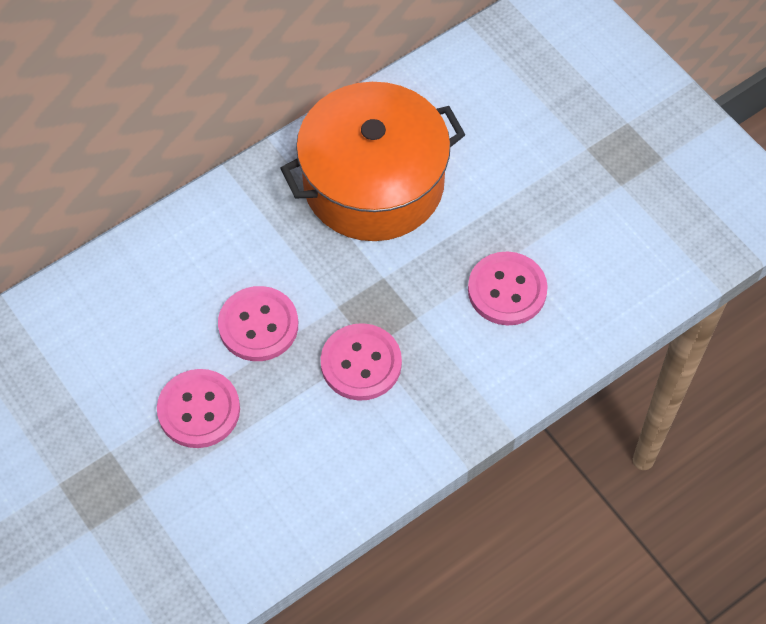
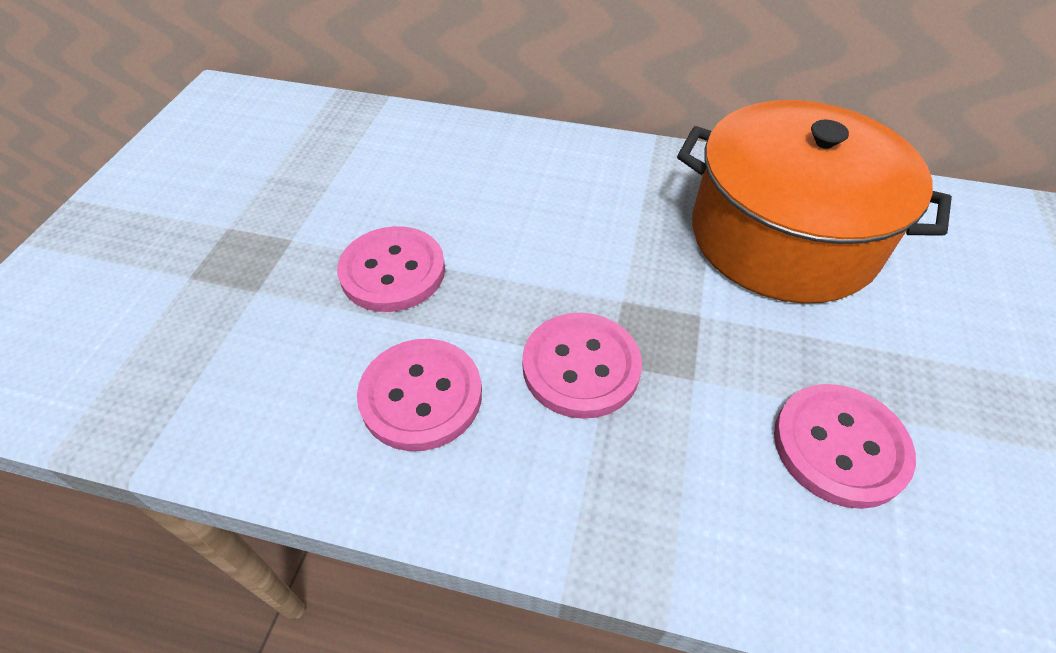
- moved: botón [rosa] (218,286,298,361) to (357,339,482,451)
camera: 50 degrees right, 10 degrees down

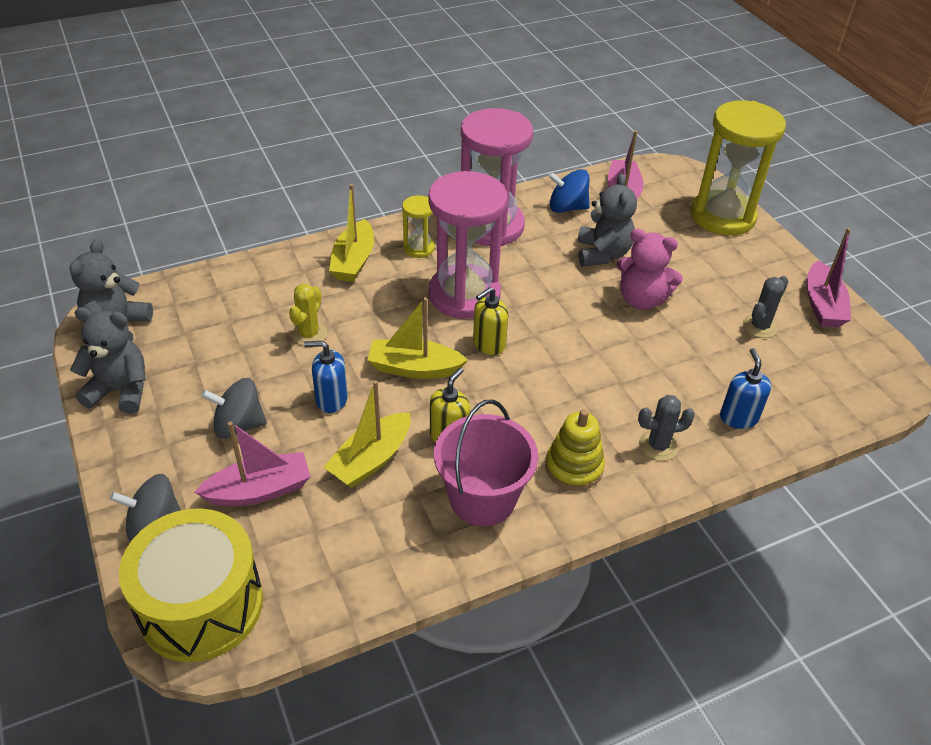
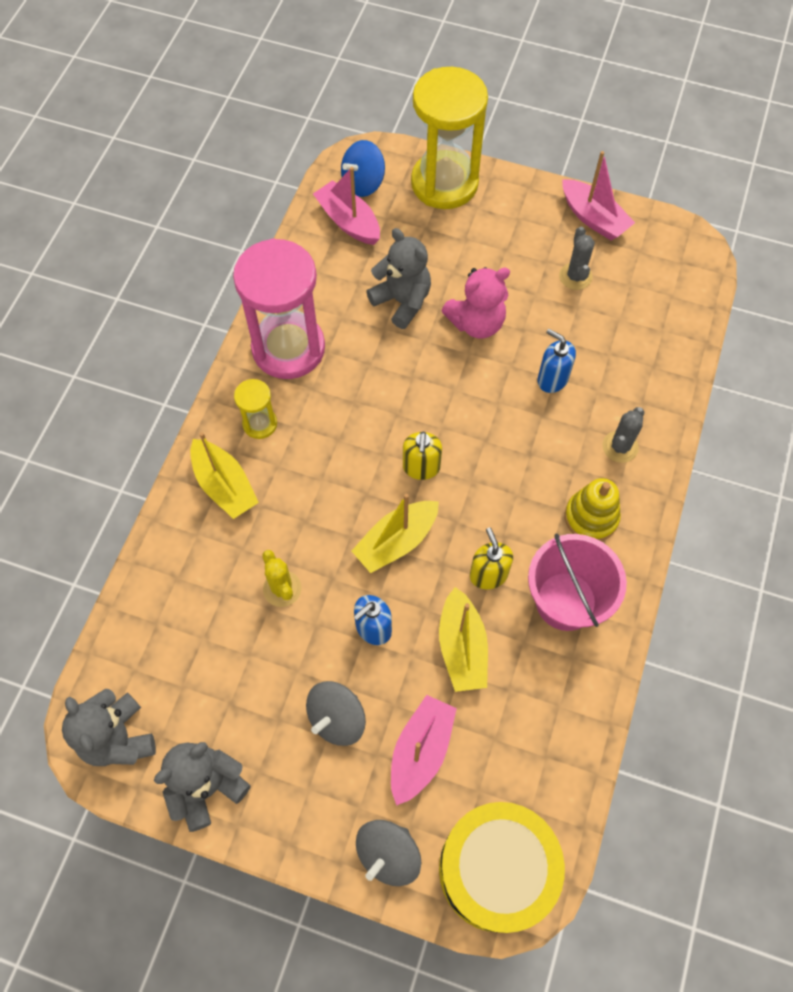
- moved: peonza [azul] (548,169,590,213) to (341,140,385,197)
- removed: reloj de arena [rosa] (428,171,508,319)
- moved: dispensador de jabón [azul] (720,348,771,429) to (537,329,576,393)
camera: 45 degrees left, 20 degrees up

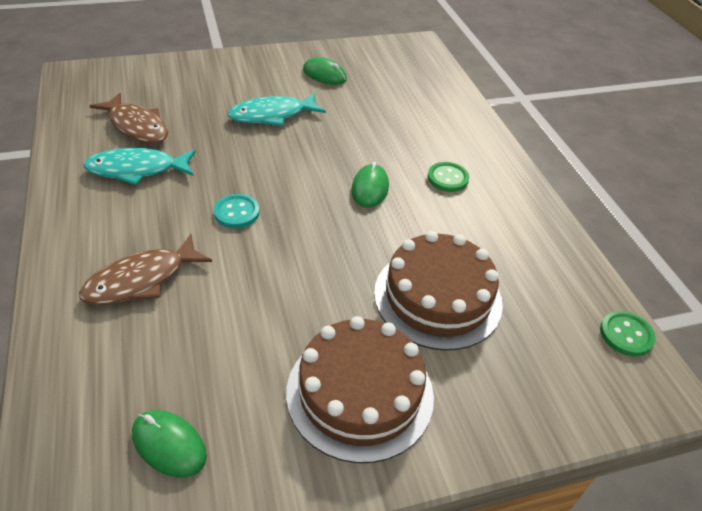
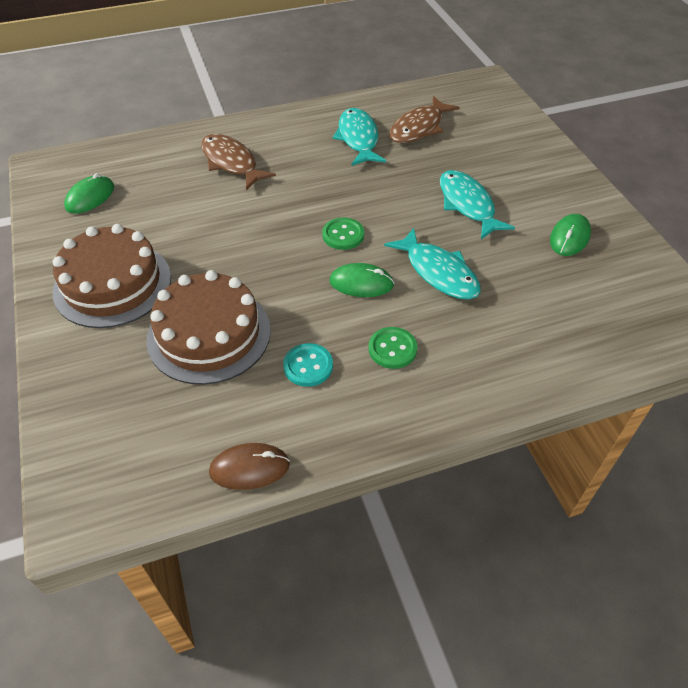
- moved: botón [turquesa] (214,194,259,228) to (283,343,333,387)
- moved: botón [verde] (600,311,655,356) to (322,218,364,250)
- added: pez [turquesa] (384,228,481,299)
- added: ratón [marrón] (209,443,290,490)
camera: 90 degrees right, 5 degrees up

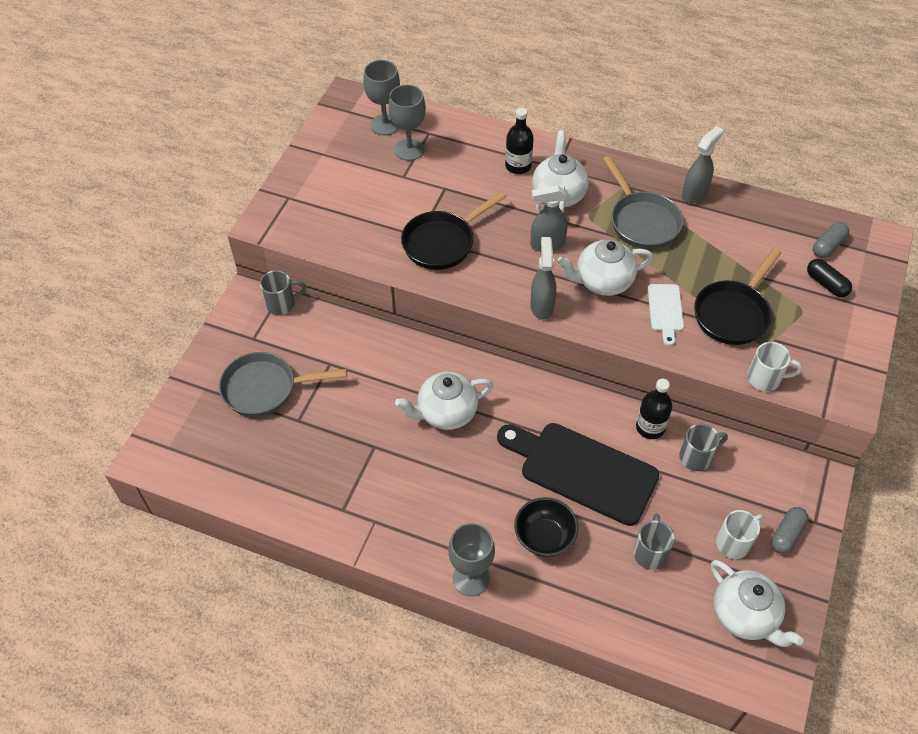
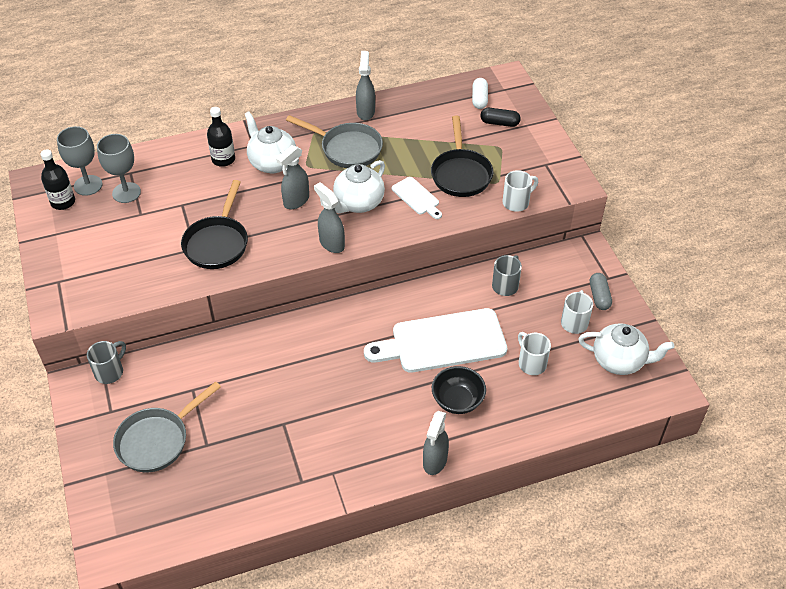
- recoloured: cápsula [gris] (813,222,849,258) to cápsula [blanco] (472,78,488,109)
- removed: tetera [blanco] (395,372,493,430)
- moved: botella [negro] (636,379,672,439) to (40,149,75,210)
- recoloured: tabla de cortar [negro] (497,423,659,526) to tabla de cortar [blanco] (364,308,507,373)
- recoloured: taza [gris] (633,513,675,570) to taza [blanco] (518,332,551,375)
- replaced: copa [gris] (448,523,495,596) to pulverizador [gris] (423,411,449,475)
camera: 40 degrees left, 5 degrees down

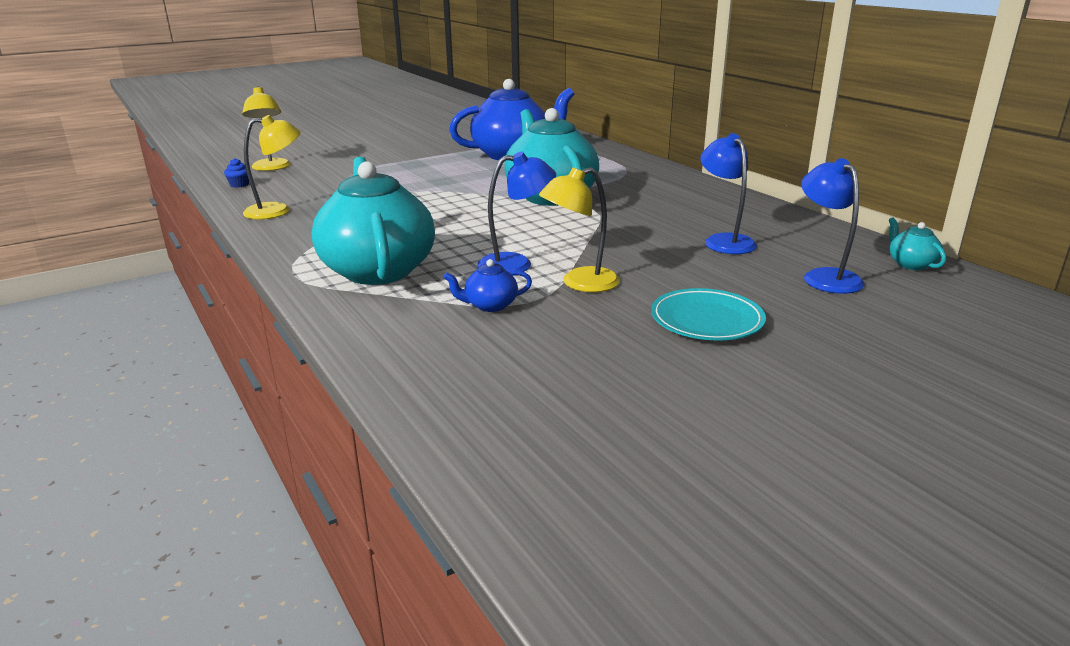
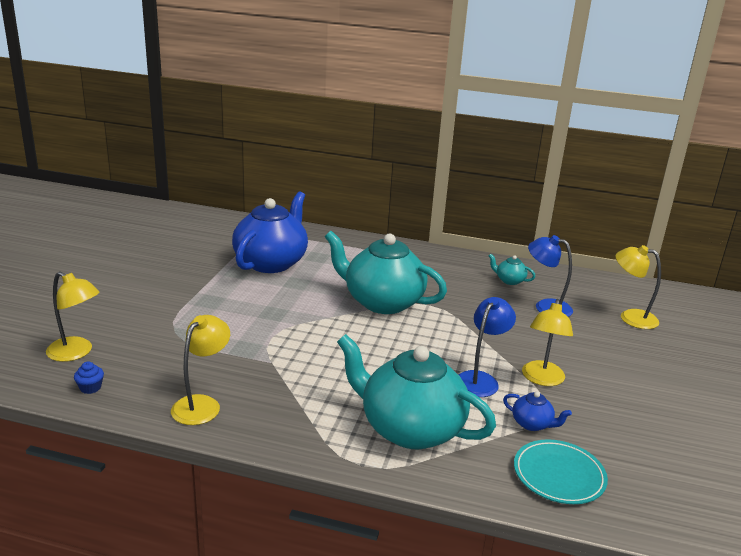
- recoloured: lámpara [azul] (801,158,864,294) to lámpara [amarillo] (615,245,661,329)
- moved: tetera [turquesa] (889,217,946,270) to (489,254,536,285)
- turned: tetera [azul] (443,259,532,312) = (503,391,572,431) 90 degrees counterclockwise
- moved: plato [turquesa] (651,288,766,341) to (514,439,608,504)
camera: 45 degrees left, 0 degrees up

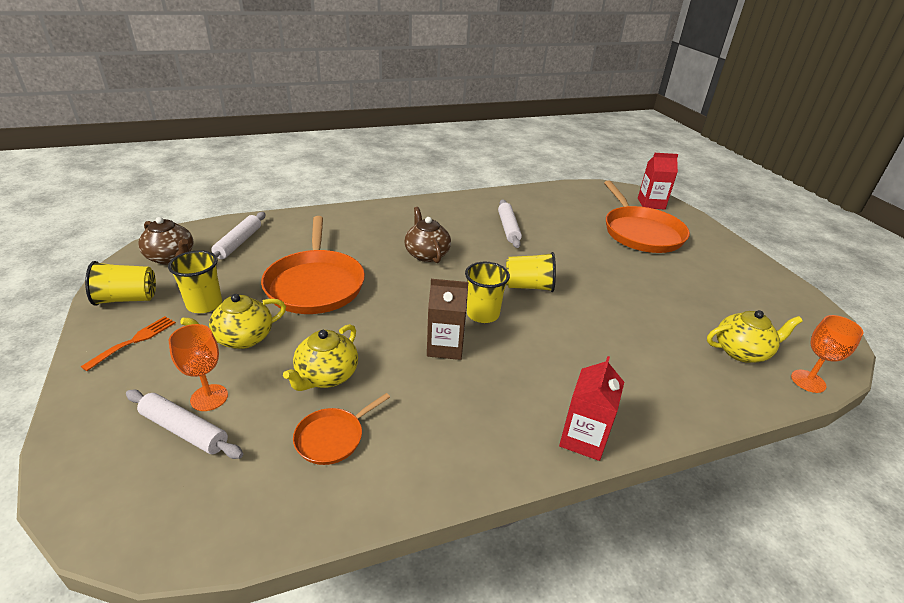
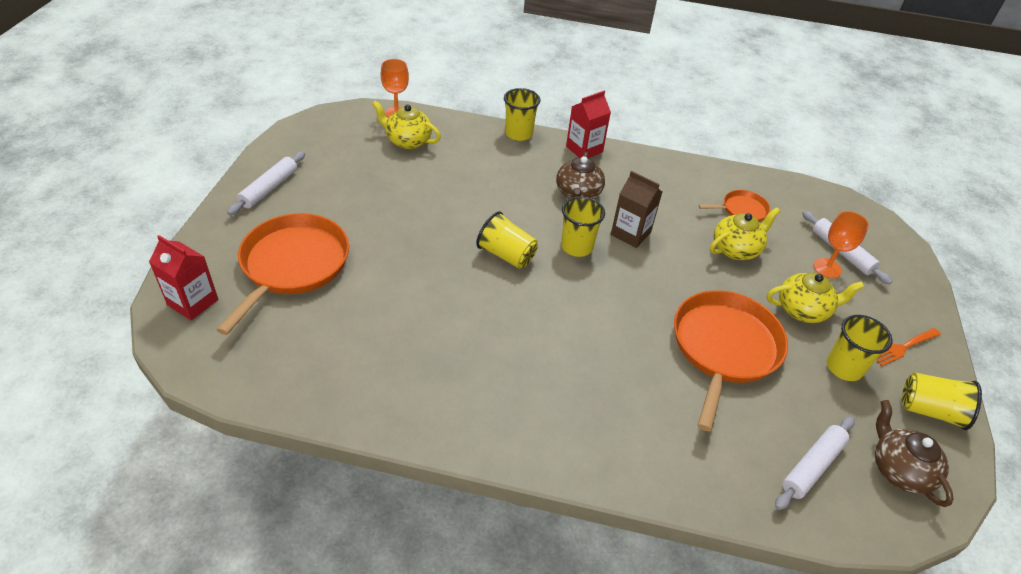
- moved: rodillo [blanco] (498,199,522,248) to (227,151,305,215)
- moved: tetera [marrón] (404,207,451,263) to (556,152,605,199)
- added: vaso [amarillo] (504,88,541,141)
camera: 150 degrees left, 10 degrees up

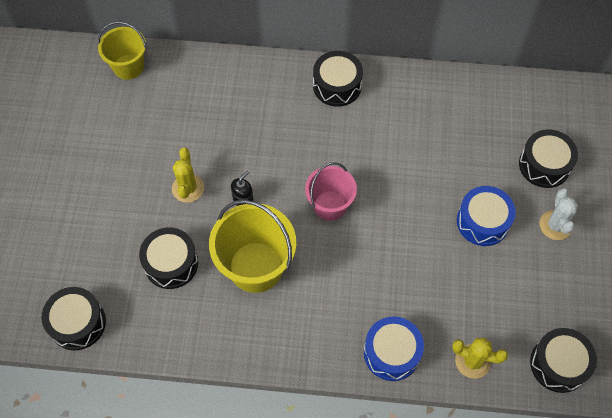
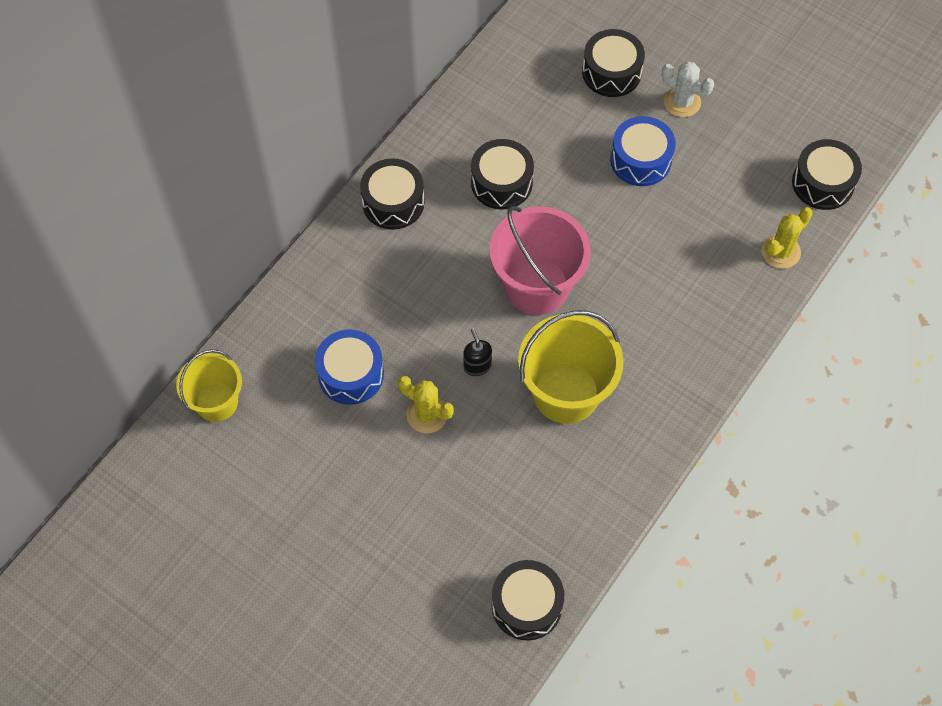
- resized: balde [rosa] (305,162,357,221) = (489,206,591,315) x1.59
- moved: tambor [negro] (139,227,198,289) to (471,139,534,210)
- moved: tambor [azul] (364,316,424,381) to (315,330,384,405)
camera: 60 degrees left, 0 degrees up

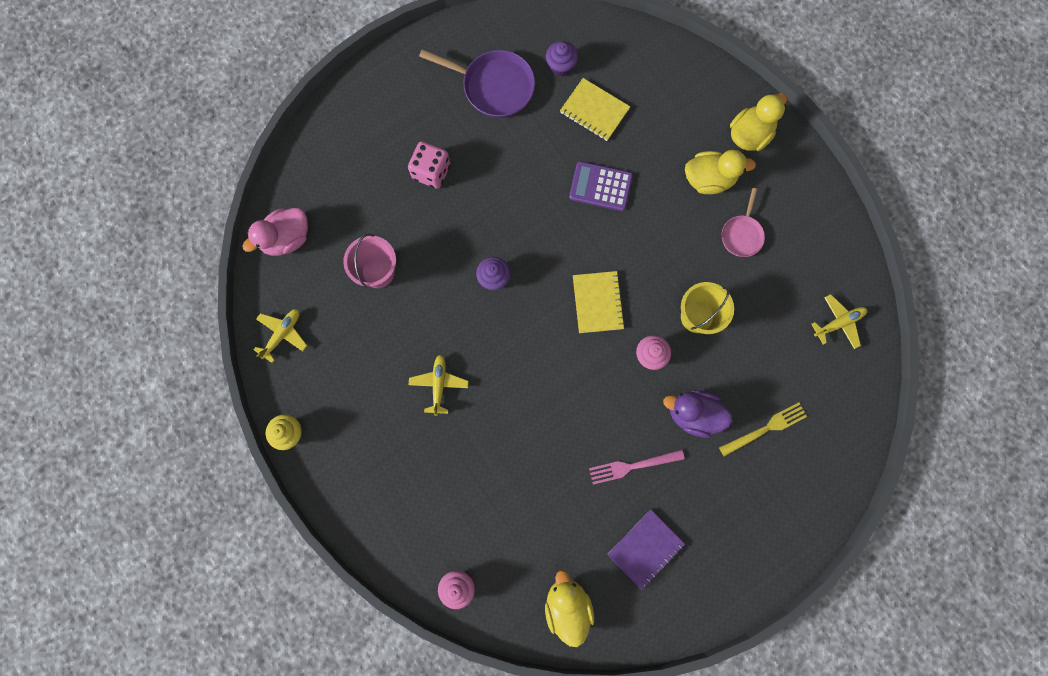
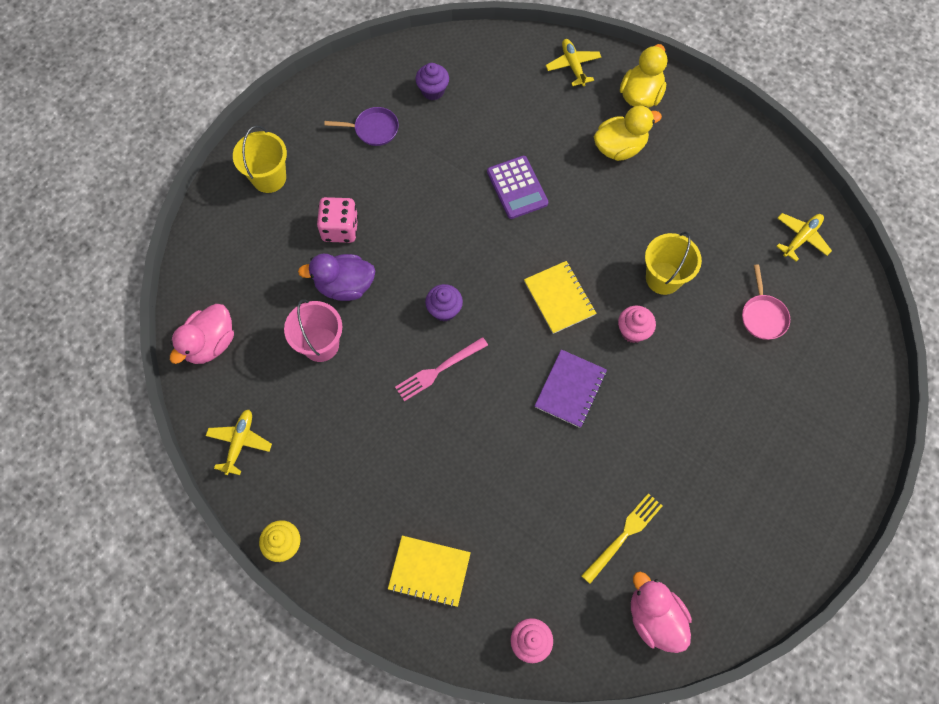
- resized: sartén [morado] (419,49,535,118) = (324,107,399,146) x0.58
- moved: cuaderno [amarillo] (560,78,630,141) to (388,536,471,608)
- turned: calculadora [morado] (569,161,633,211) = (487,156,548,219) 105 degrees counterclockwise
- moved: sartén [rosa] (722,188,765,257) to (742,264,790,340)
- moved: avión [amarillo] (409,354,469,416) to (546,39,601,86)
- moved: pato [morado] (663,390,733,438) to (298,254,375,301)
- moved: tenedor [amarillo] (719,402,807,456) to (581,493,662,584)
- moved: tenedor [rosa] (589,449,685,484) to (395,337,488,401)
- moved: cuaderno [morado] (607,510,685,590) to (535,349,607,428)
- recoloured: pato [amarillo] (545,570,594,647) to pato [rosa] (631,571,692,653)
- added: balde [amarillo] (233,126,287,193)
camera: 20 degrees left, 10 degrees down

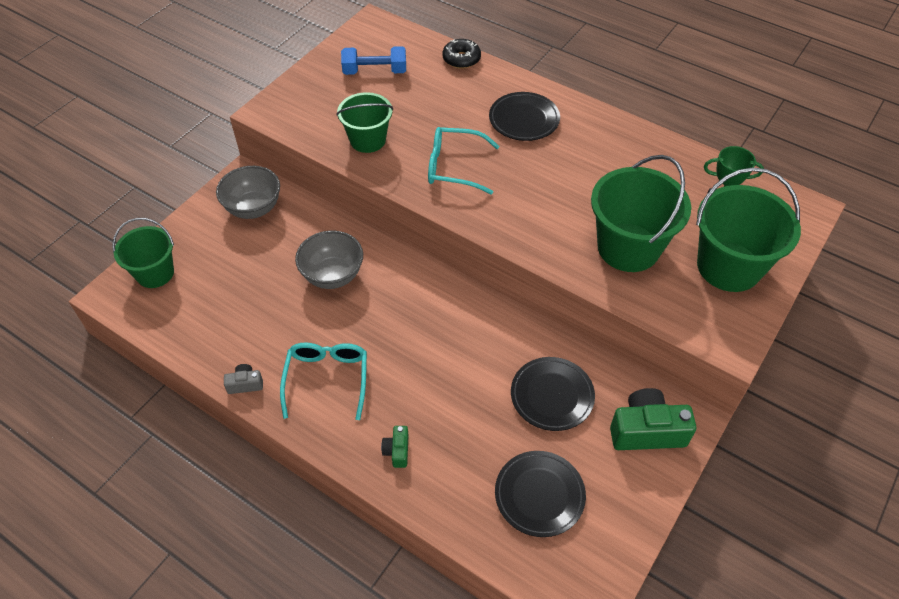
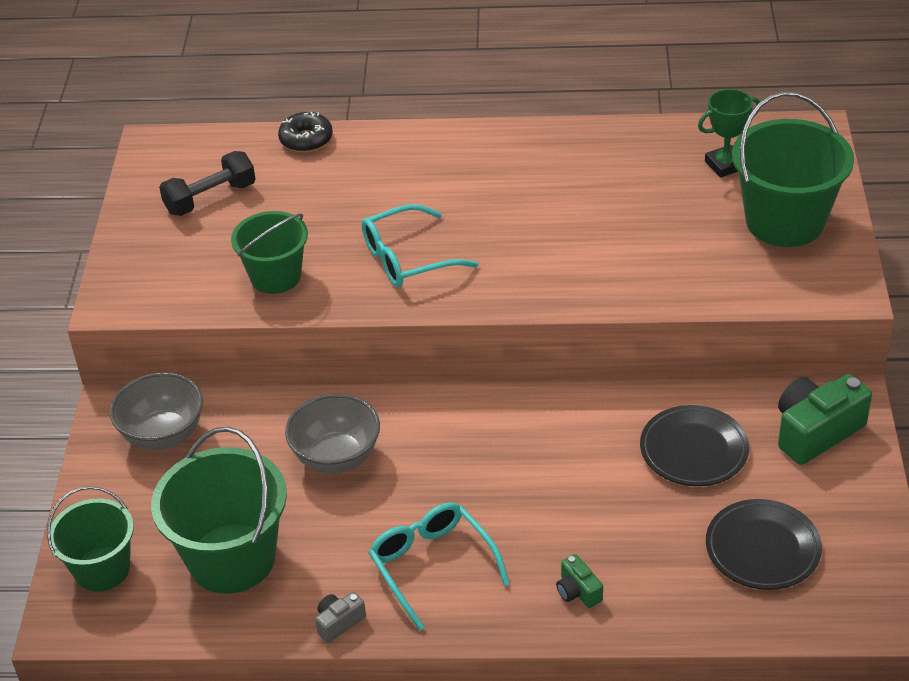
- recoloured: mancuerna [azul] (341,46,406,75) to mancuerna [negro] (159,151,256,216)
- removed: plato [negro] (489,92,560,141)
- moved: balde [verde] (591,155,691,272) to (151,427,287,594)
camera: 30 degrees left, 10 degrees down

